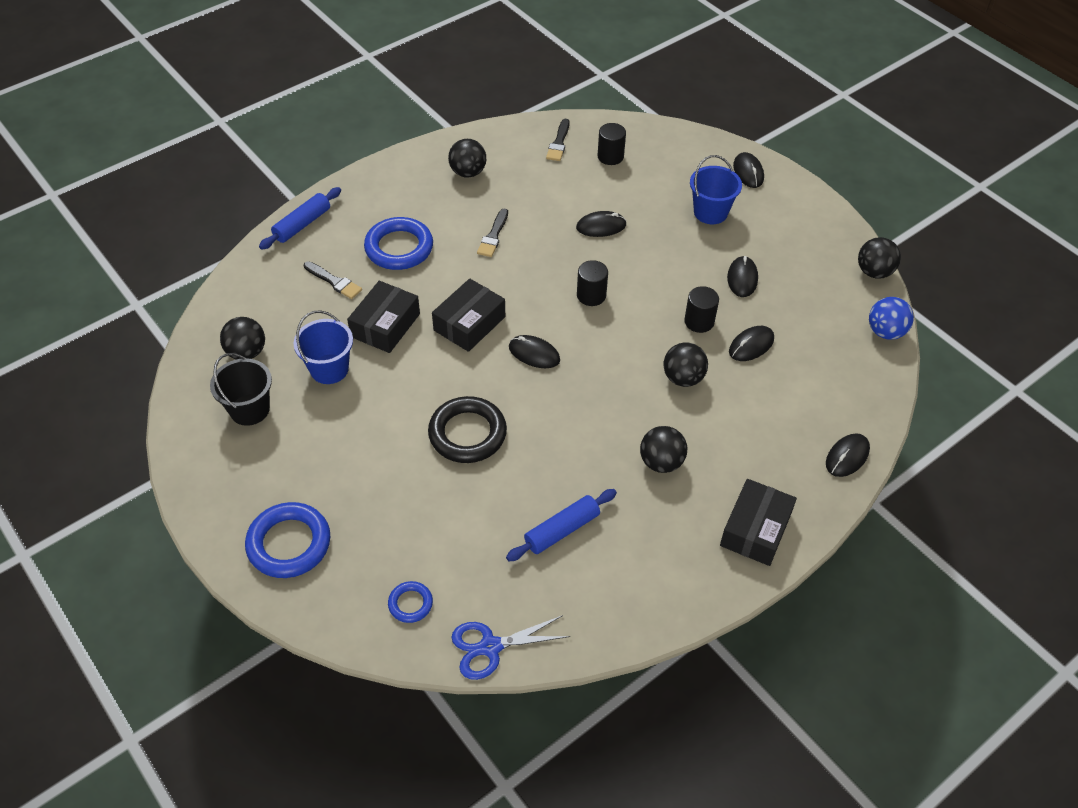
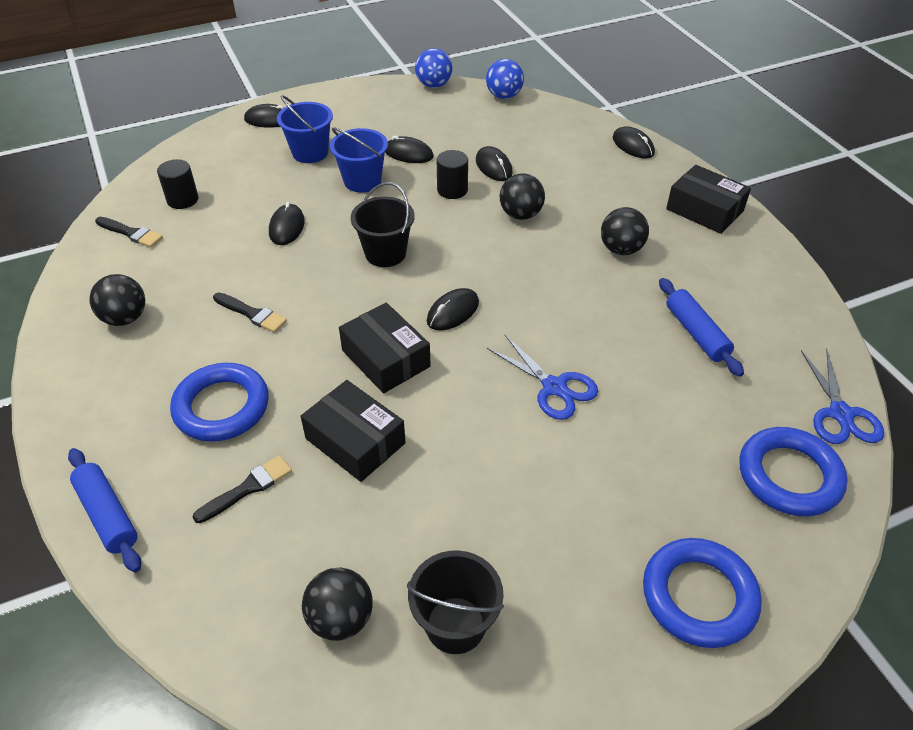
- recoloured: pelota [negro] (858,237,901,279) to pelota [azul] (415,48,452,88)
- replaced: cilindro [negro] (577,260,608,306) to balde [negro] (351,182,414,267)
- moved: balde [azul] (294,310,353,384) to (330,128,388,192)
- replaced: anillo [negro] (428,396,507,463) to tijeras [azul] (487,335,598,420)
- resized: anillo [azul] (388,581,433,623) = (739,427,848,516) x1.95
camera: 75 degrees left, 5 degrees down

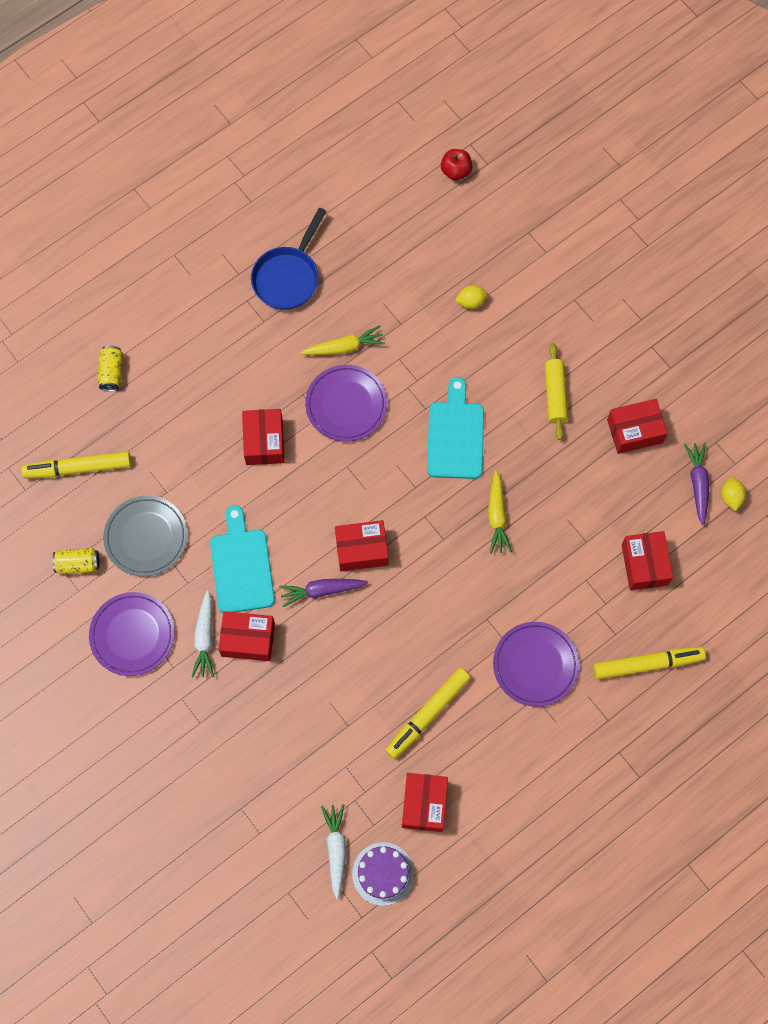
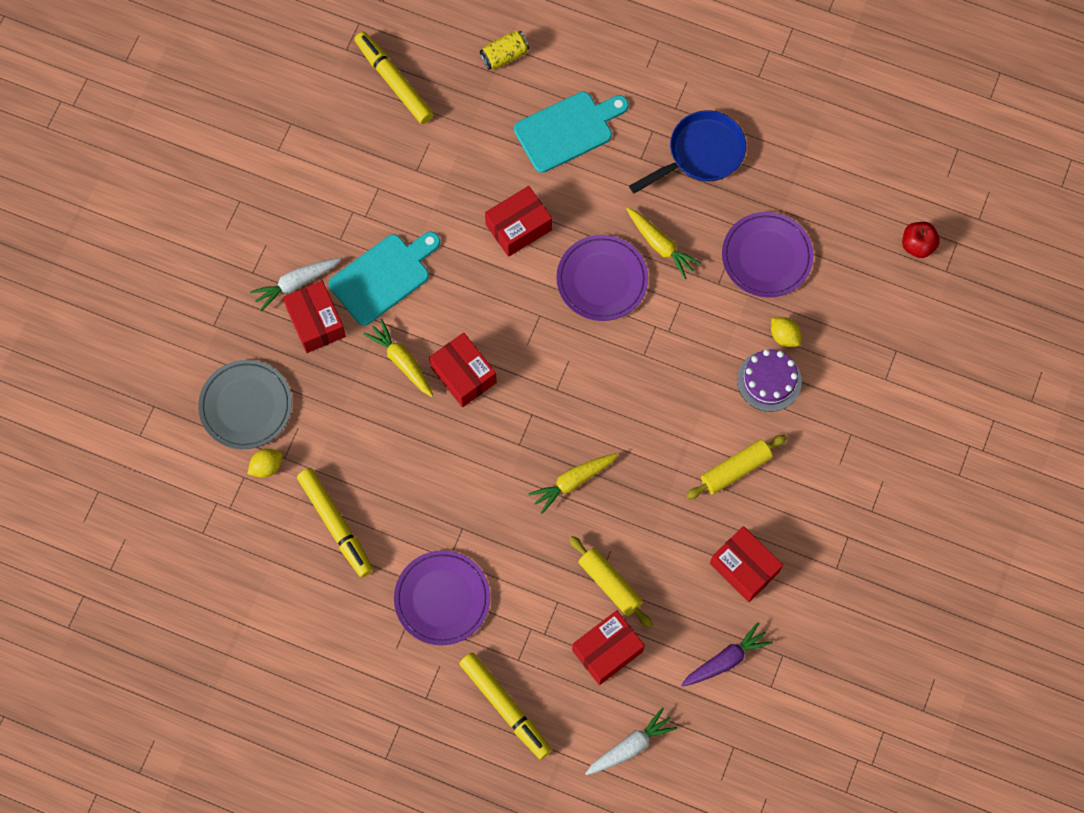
- turned: sartén [azul] (251,208,326,310) = (629,110,746,194) 150 degrees clockwise
- moved: tabla de cortar [turquesa] (427,377,484,479) to (514,91,629,173)
- moved: limón [amarillo] (721,477,746,511) to (247,449,283,478)
- moved: plato [gris] (103,496,188,576) to (198,360,292,449)
- removed: lata [amarillo] (52,548,100,574)
- recoloured: zanahoria [morado] (279,579,368,607) to zanahoria [amarillo] (363,319,433,397)
- moved: plato [morado] (89,592,175,676) to (722,212,813,298)
- turned: rotulador [amarillo] (386,668,471,759) = (297,468,373,577) 135 degrees counterclockwise
- removed: caja [rojo] (402,773,448,832)
- moved: zanahoria [blanco] (321,804,346,899) to (585,707,677,775)
- moved: tarta [morado] (352,842,414,906) to (737,349,802,412)
- added: rodillo [amarillo] (569,536,653,628)
camera: 60 degrees right, 0 degrees up

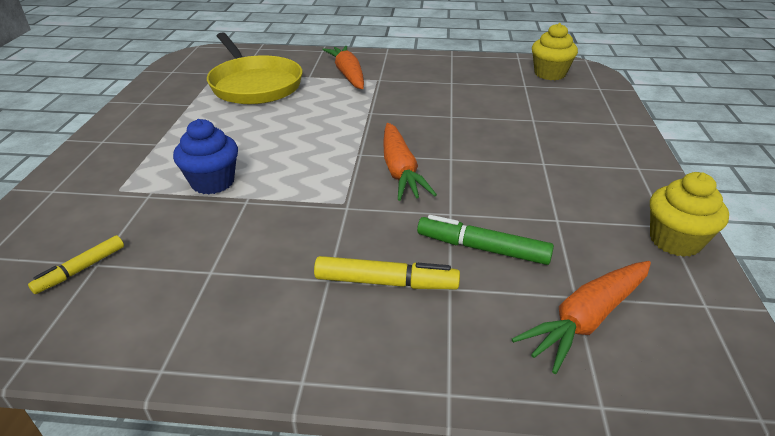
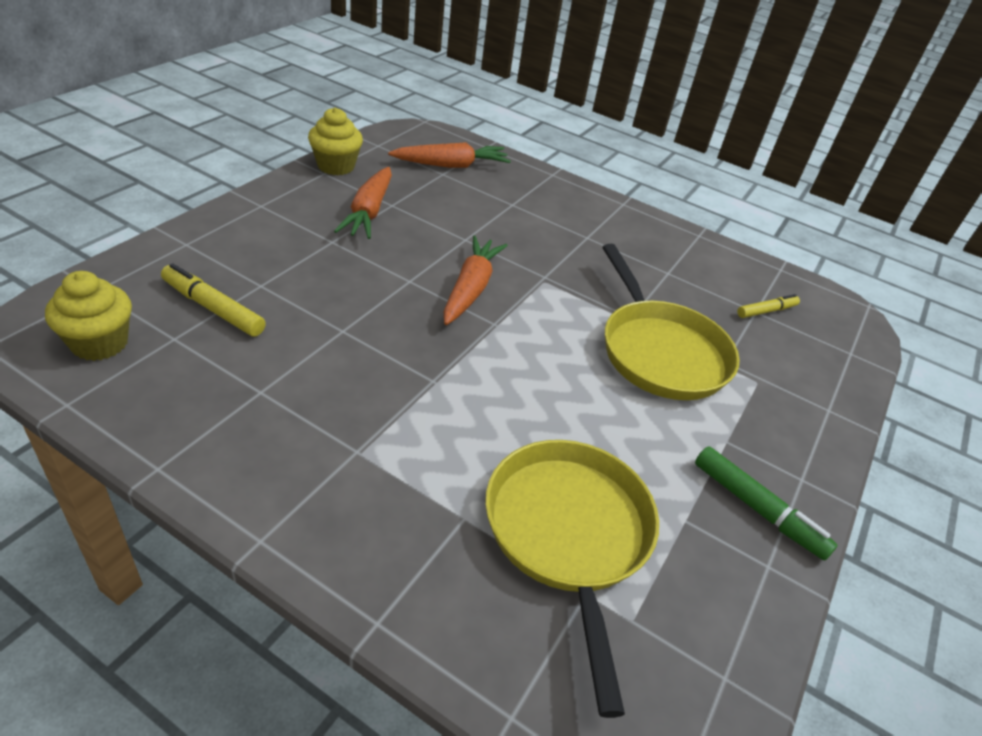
- moved: zanahoria [naranja] (322,46,364,89) to (334,167,392,239)
- replaced: magdalena [azul] (173,119,238,194) to sartén [amarillo] (602,244,740,400)
- moved: rotulador [verde] (417,215,554,265) to (695,446,837,561)
- moved: rotulador [amarillo] (314,256,460,289) to (161,263,266,337)
camera: 160 degrees left, 5 degrees up

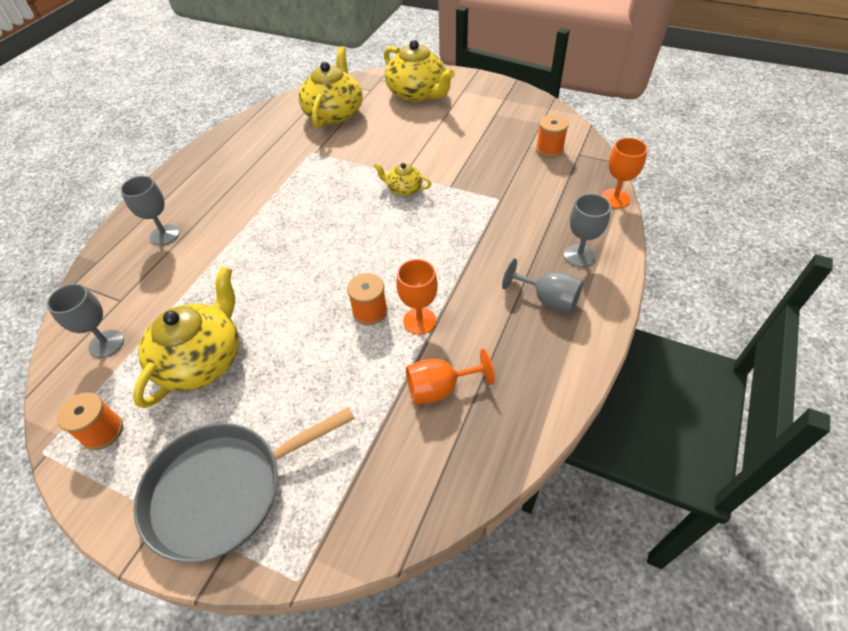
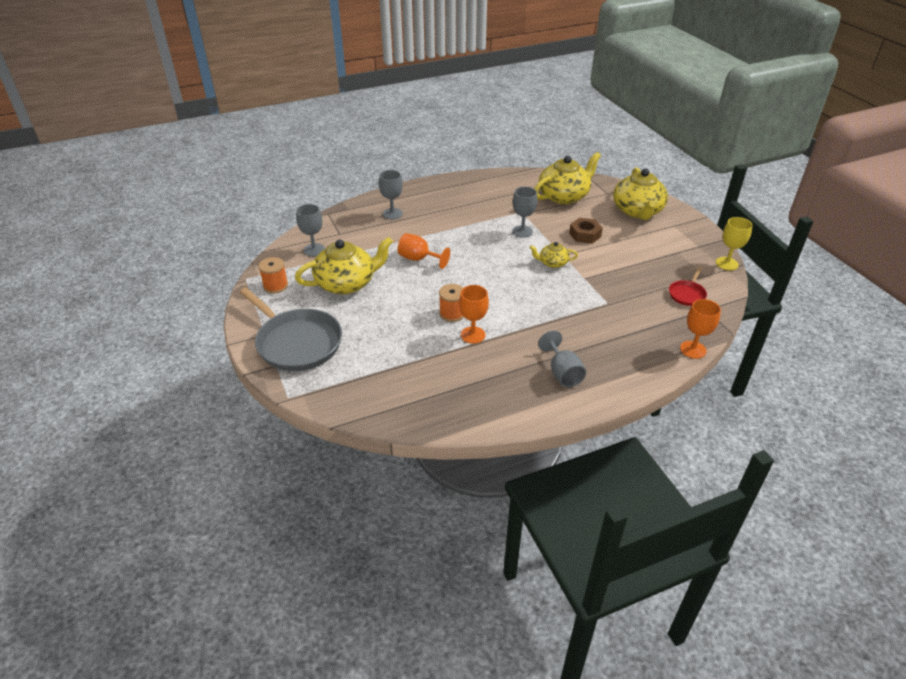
- replaced: carrete [naranja] (536,115,569,158) to sartén [rojo] (669,267,707,306)
- turned: tetera [amarillo] (374,163,431,196) = (529,242,578,268) 60 degrees counterclockwise
- moved: copa [gris] (564,193,611,267) to (512,187,537,238)
- moved: copa [naranja] (406,349,495,404) to (398,233,450,269)
- turned: sartén [gris] (134,407,355,563) = (240,288,342,371) 150 degrees counterclockwise
- added: copa [amarillo] (716,217,753,271)
- added: tuerca [marrón] (569,218,603,244)
camera: 40 degrees right, 10 degrees down

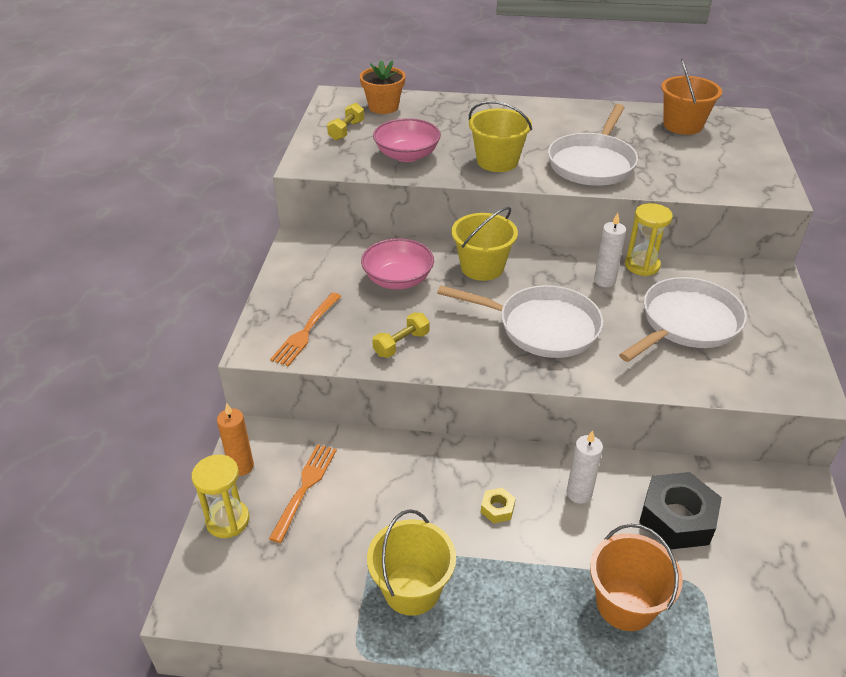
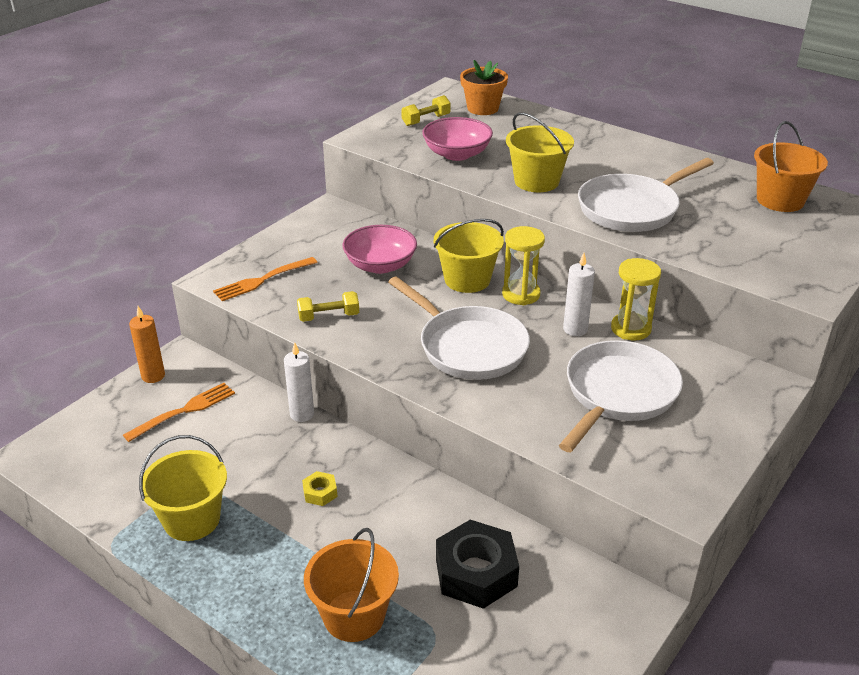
- turned: sartén [blanco] (619,277,747,362) = (559,340,683,452) 45 degrees counterclockwise
- moved: vela [blanco] (567,430,603,504) to (284,342,314,422)
- moved: reloj de arena [amarillo] (192,455,249,538) to (502,226,545,305)
camera: 30 degrees right, 5 degrees down

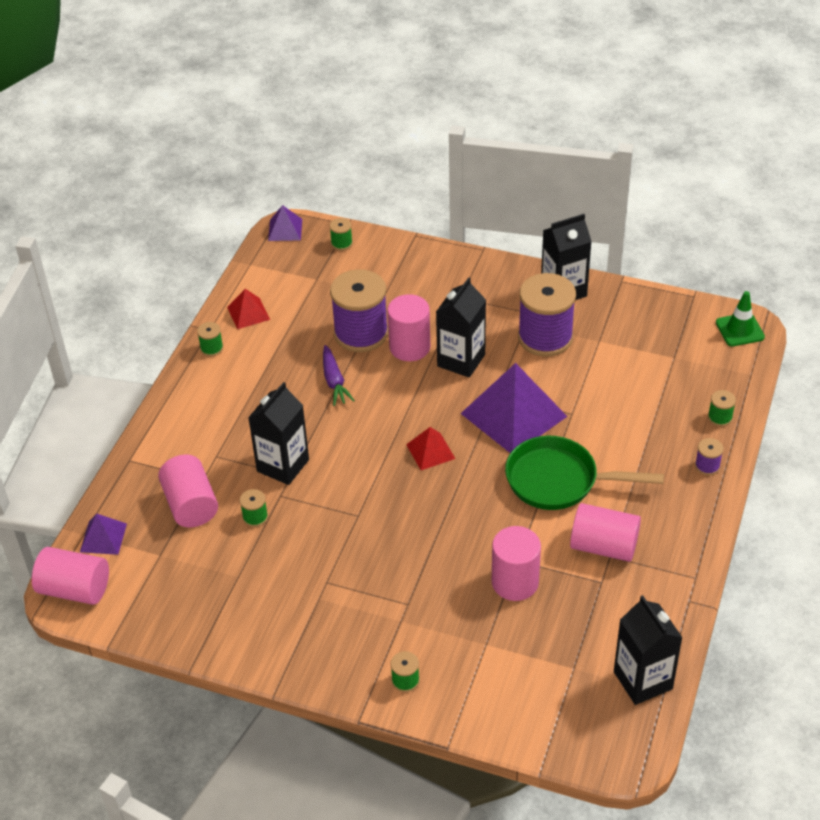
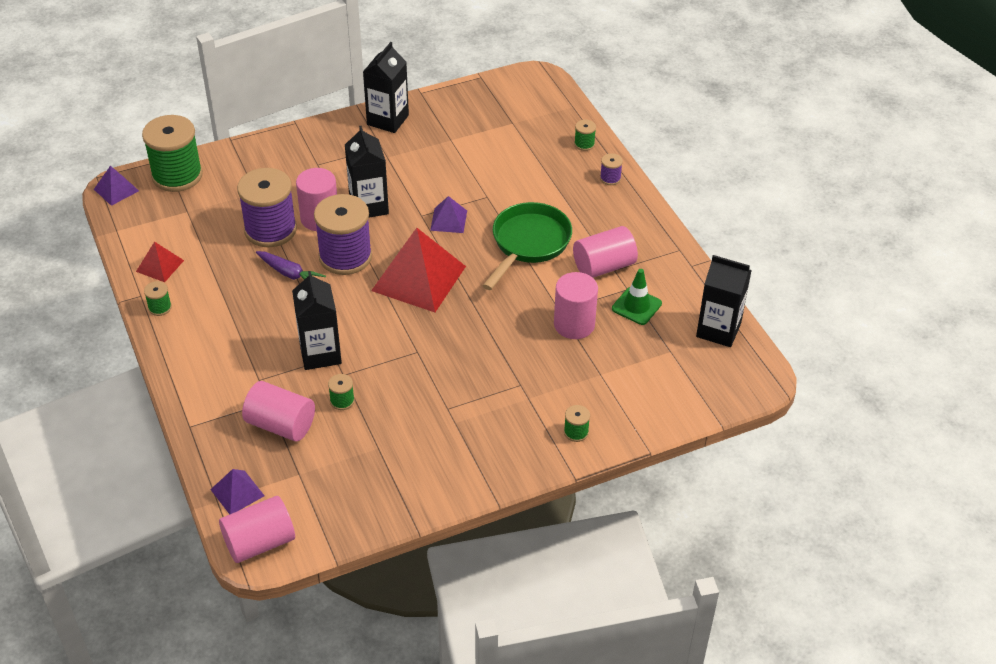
- resized: carrete [verde] (330,218,353,251) = (142,115,203,192) x2.38
- moved: carrete [morado] (518,273,576,356) to (314,194,372,275)
- moved: cono de tráfico [verde] (716,291,765,346) to (612,269,662,325)
- resized: pirámide [morado] (460,363,568,453) = (430,196,467,233) x0.49
- resized: pirámide [rojo] (406,427,455,470) = (371,228,466,312) x2.05
- turned: sartén [verde] (505,436,664,510) = (482,202,572,290) 150 degrees clockwise
camera: 45 degrees left, 0 degrees up

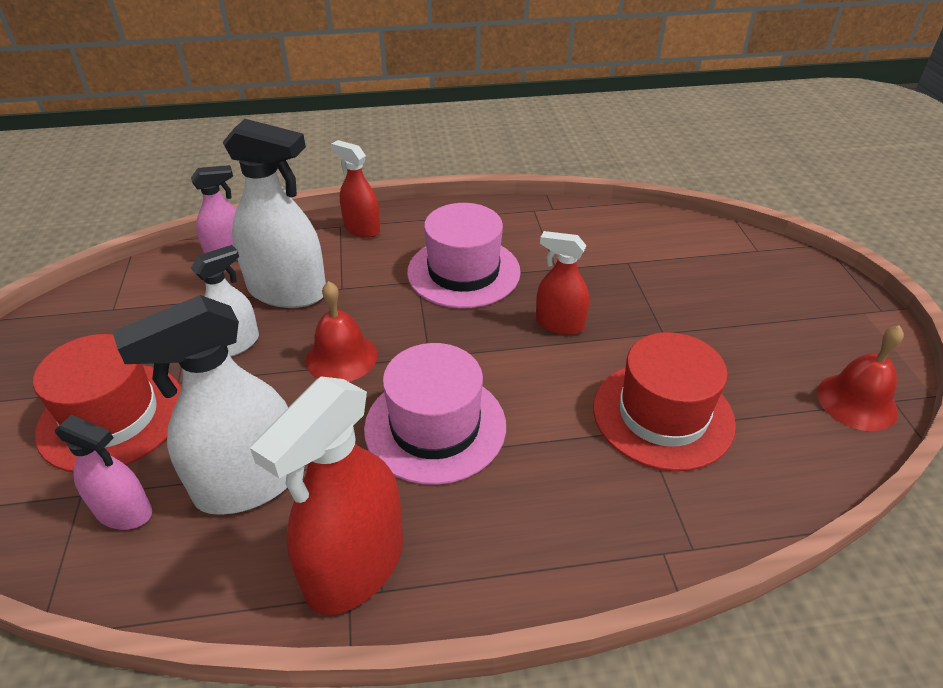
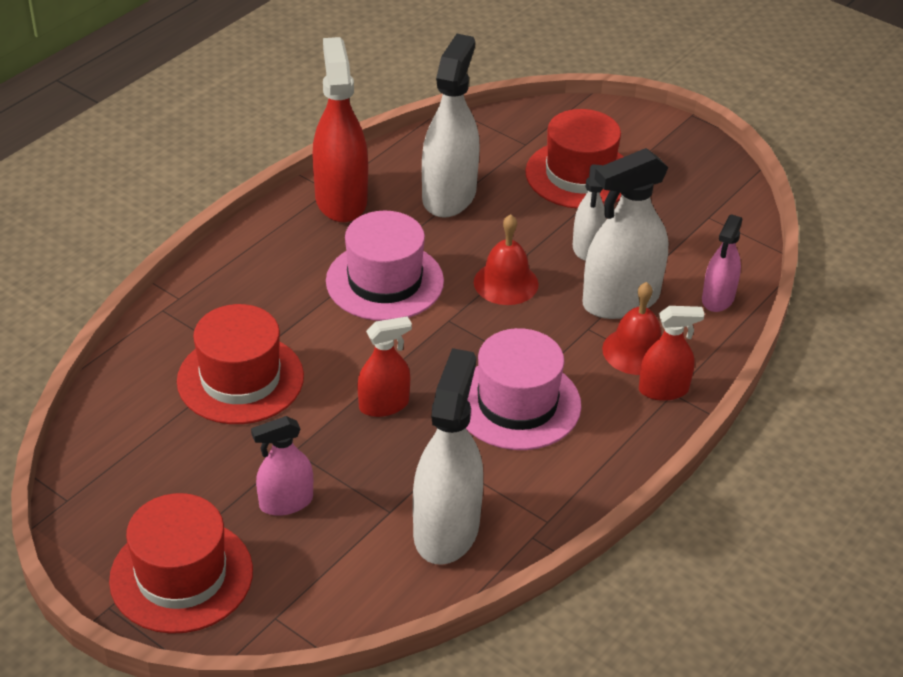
- moved: campana [rojo] (817,325,904,431) to (602,282,661,375)
- moved: pulverizador [rosa] (55,415,152,530) to (251,416,313,516)
- added: pulverizador [blanco] (413,348,483,565)
- added: sombrero [rojo] (109,493,253,634)
camera: 135 degrees right, 0 degrees up

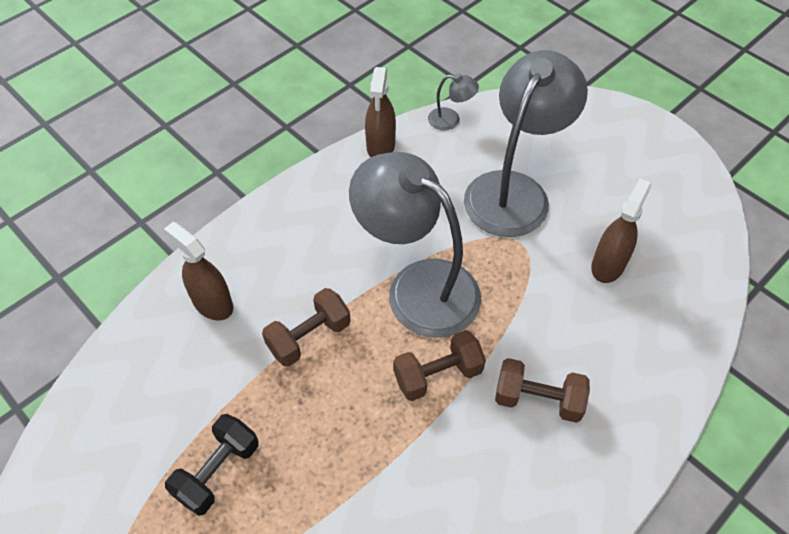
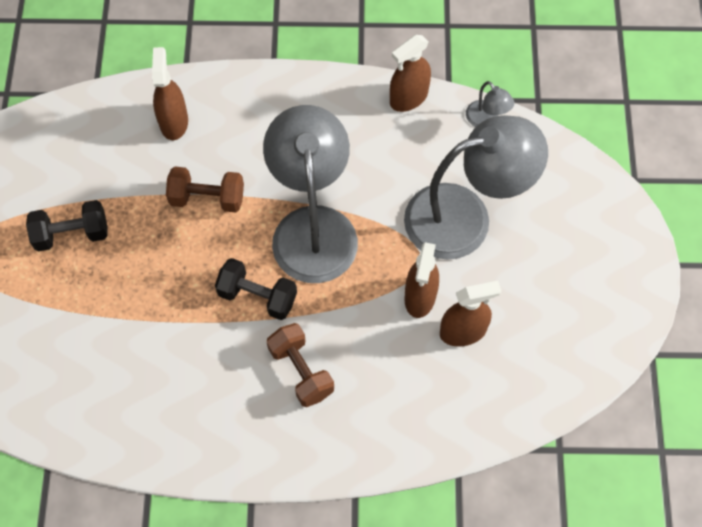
- recoloured: mancuerna [marrón] (393,330,486,401) to mancuerna [negro] (215,258,297,320)
- added: pulverizador [marrón] (405,242,439,318)
camera: 45 degrees right, 10 degrees up

